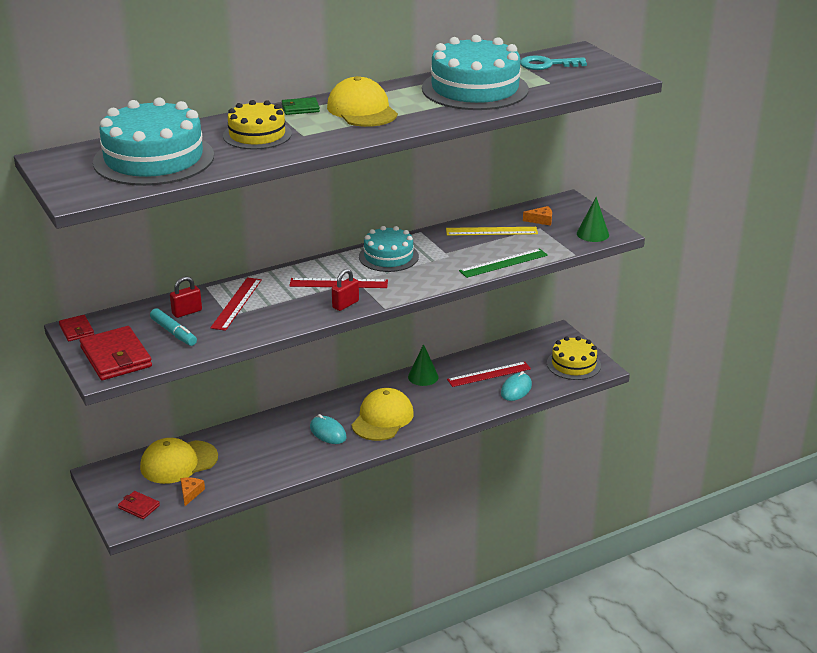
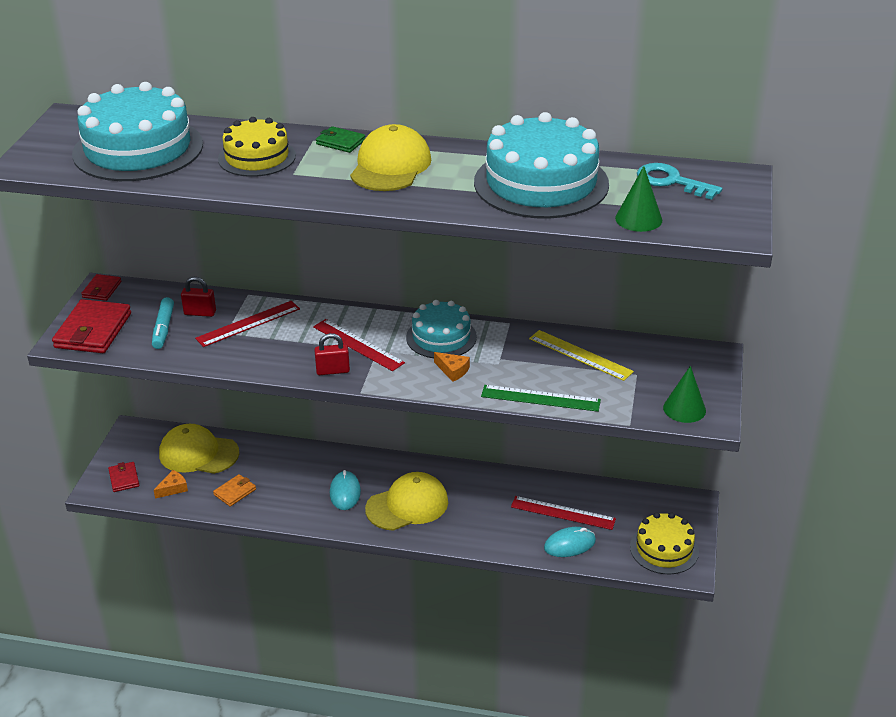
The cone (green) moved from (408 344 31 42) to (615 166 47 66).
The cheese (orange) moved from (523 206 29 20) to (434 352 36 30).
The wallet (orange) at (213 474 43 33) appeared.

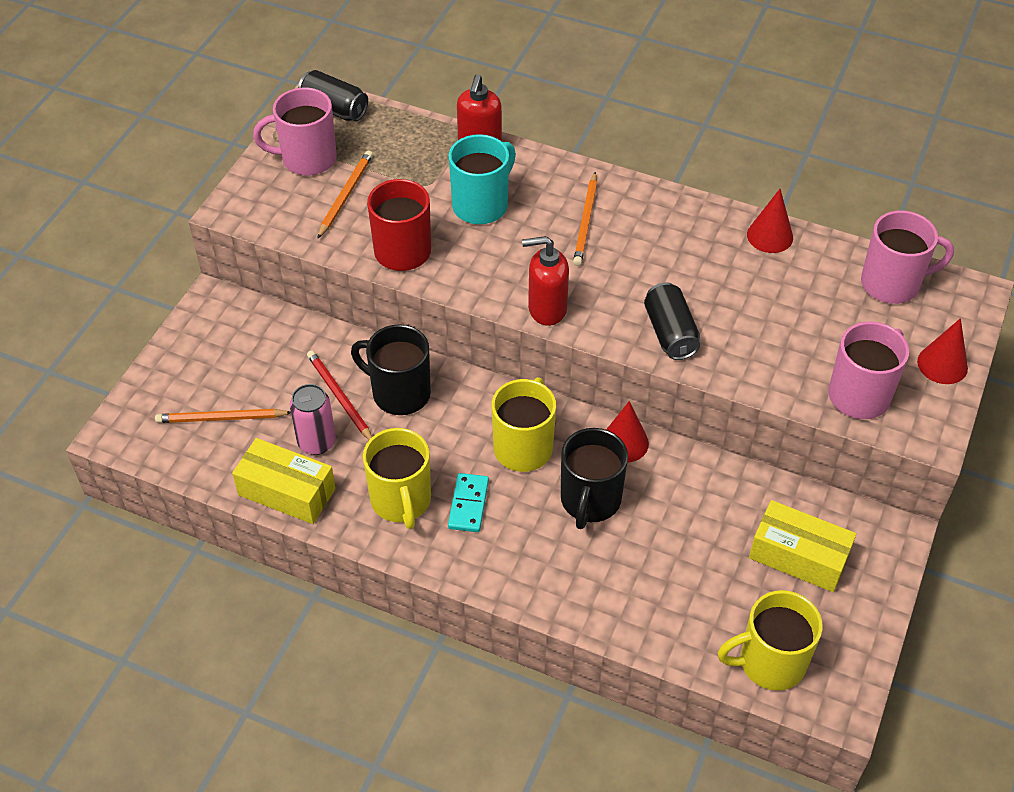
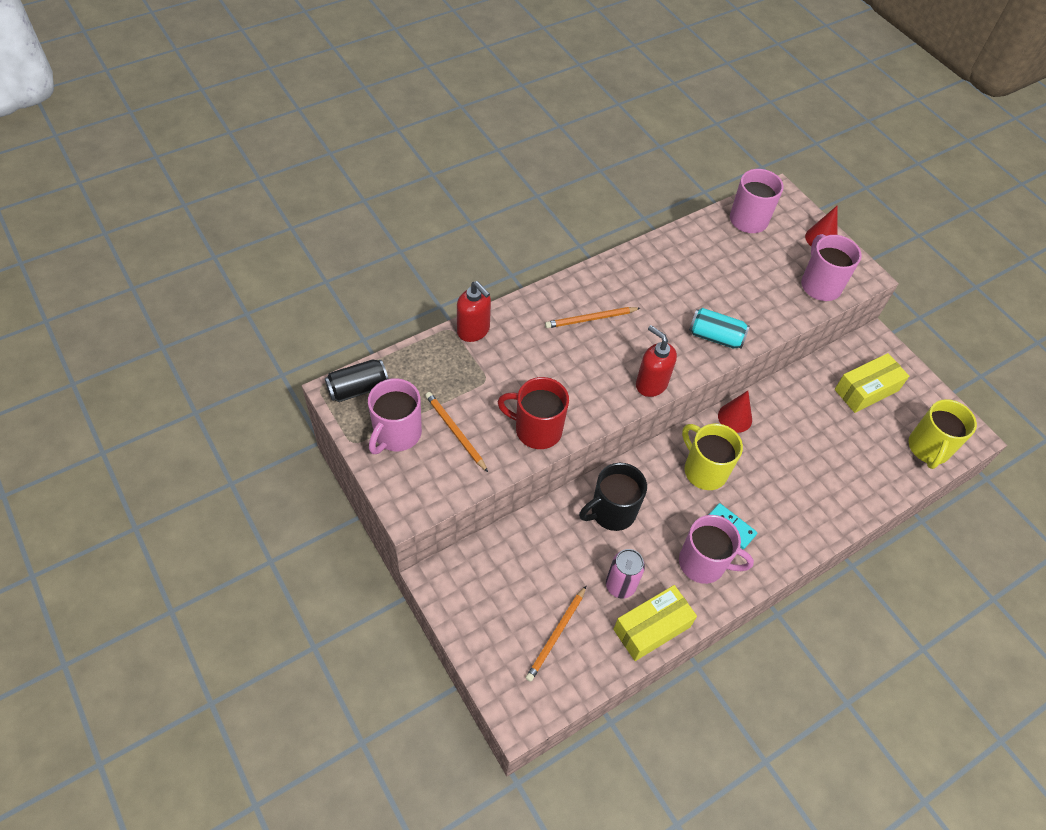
The pencil (red) at (307 350 65 90) disappeared.
The mug (yellow) at (363 428 68 101) became the mug (pink) at (679 515 75 69).
The mug (turquoise) at (449 134 67 90) disappeared.
The soap dispenser (red) at (522 236 47 90) turned 105 degrees clockwise.
The mug (black) at (561 428 67 101) disappeared.
The pencil (orange) at (573 172 24 94) turned 120 degrees clockwise.
The can (black) at (644 282 56 78) became the can (turquoise) at (689 308 61 41).
The cone (red) at (747 189 46 64) disappeared.

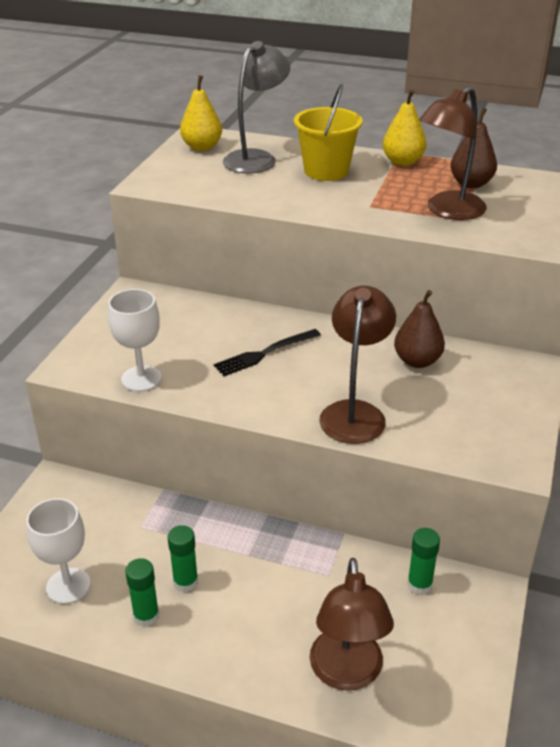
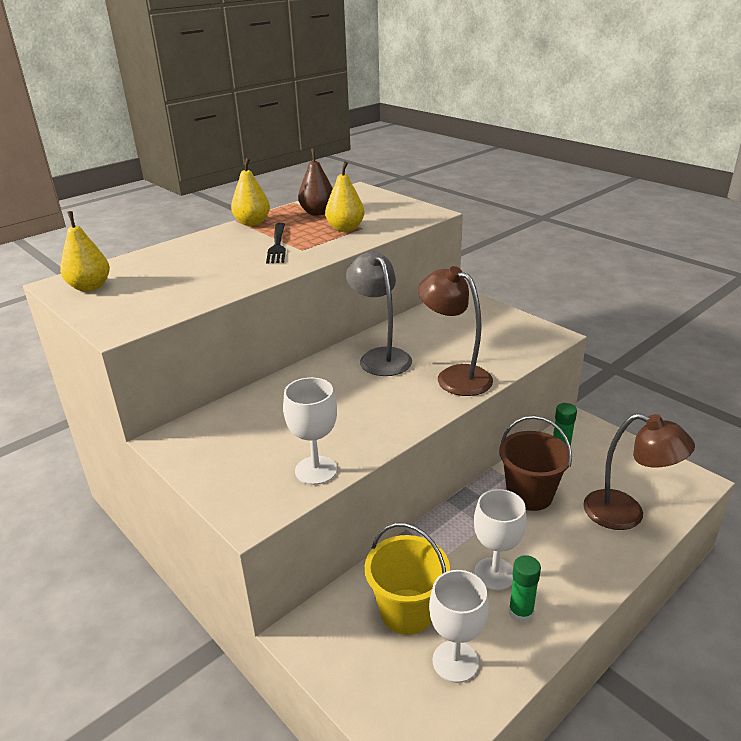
The glue stick (green) at (167 525 31 67) was replaced by the goblet (white) at (474 489 53 101).
The fork (black) moved from (214 329 107 47) to (266 223 20 41).
The lamp (grey) moved from (223 41 67 133) to (346 250 66 126).
The bucket (yellow) moved from (294 84 69 97) to (365 523 85 112).
The pear (brown) at (394 290 51 78) disappeared.
The lamp (brown) at (419 86 68 134) was replaced by the pear (yellow) at (325 161 40 71).
The bucket (brown) at (499 416 73 95) appeared.

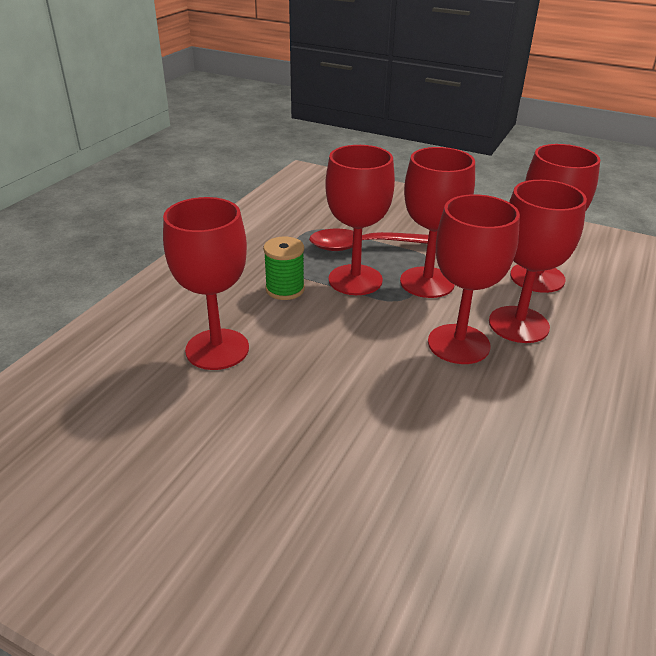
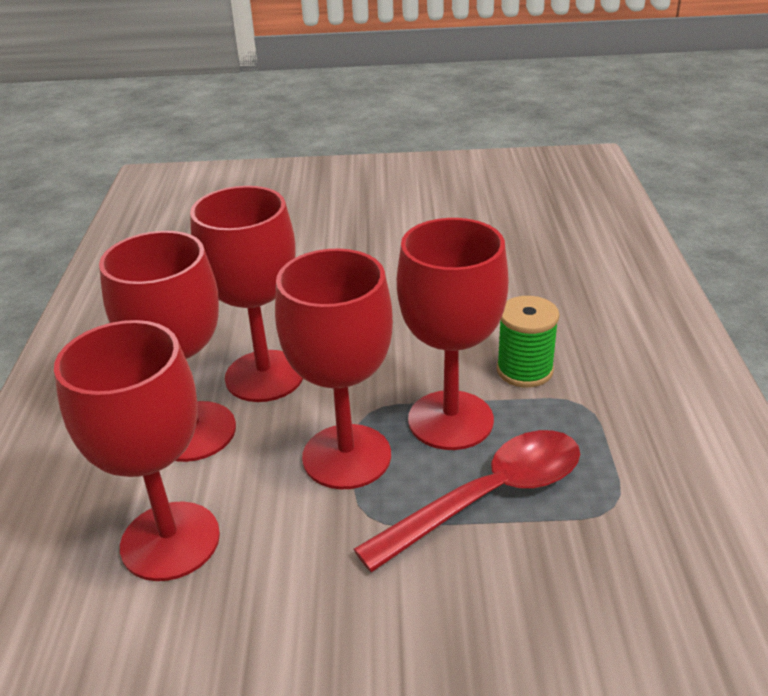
The goblet (red) at (163 197 86 173) disappeared.

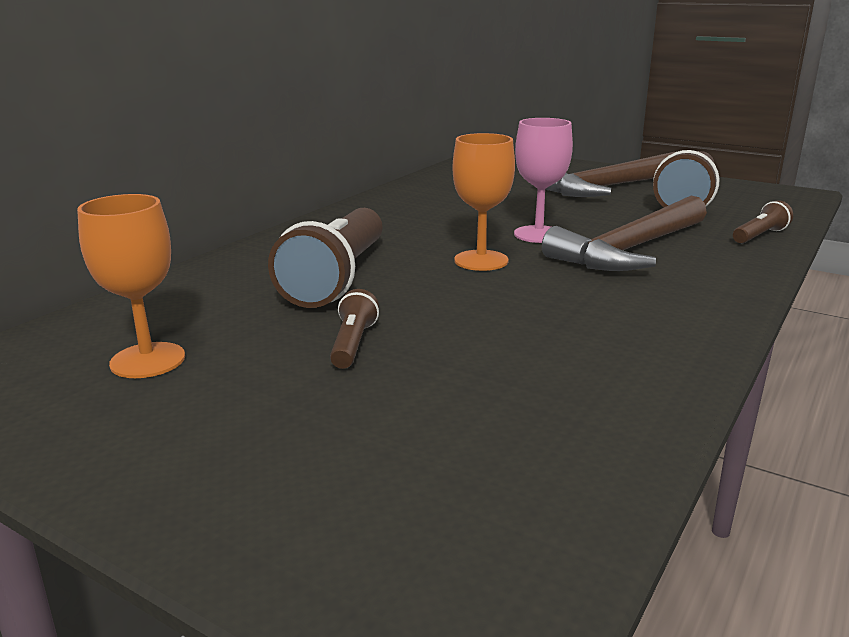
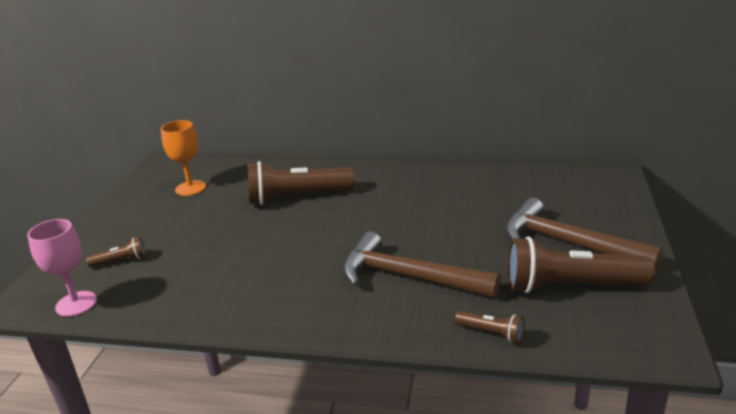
The flashlight (brown) moved from (330 289 49 80) to (86 237 60 30).
The goblet (orange) at (453 133 62 138) disappeared.
The goblet (pink) moved from (514 118 59 125) to (27 219 70 98).

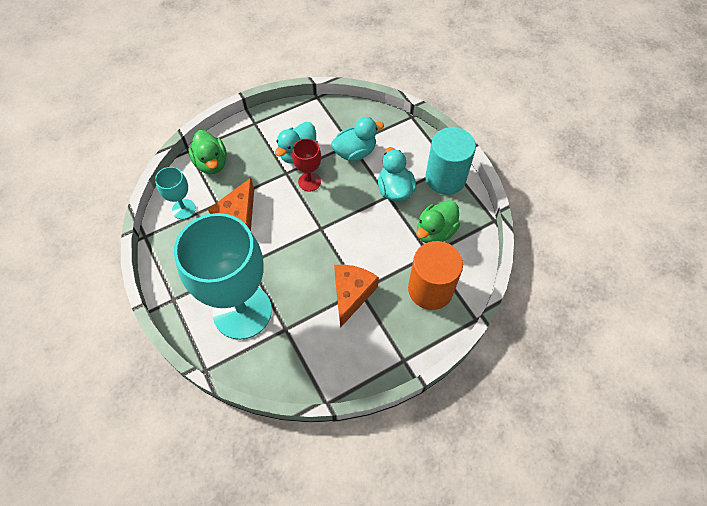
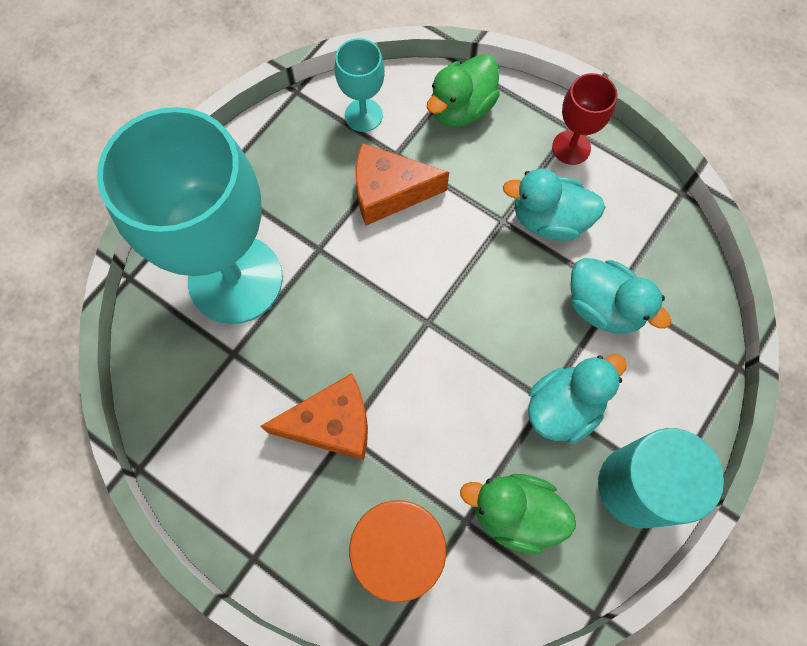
The goblet (red) moved from (292 139 29 52) to (552 73 66 92).

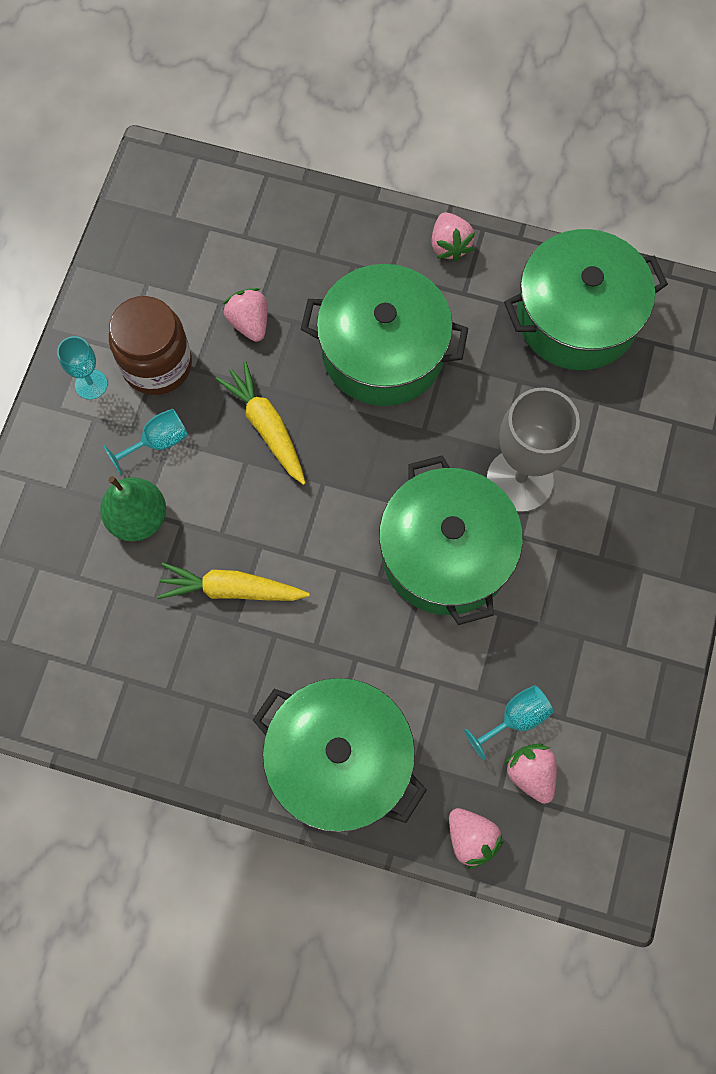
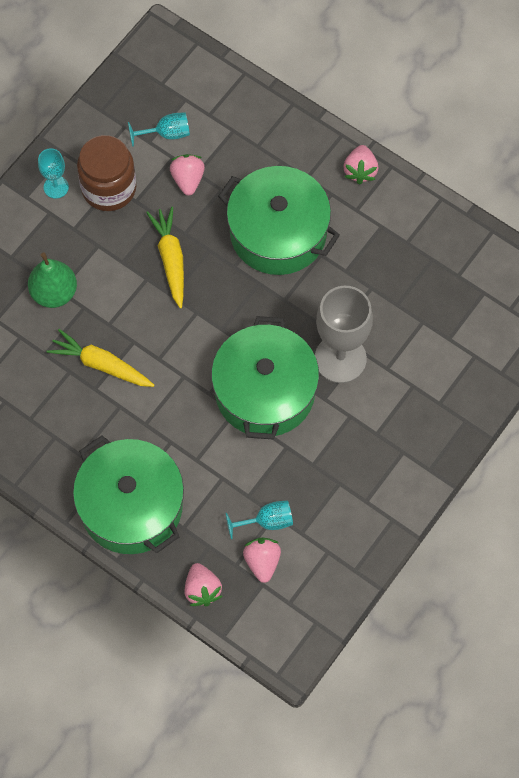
The goblet (turquoise) moved from (103 408 85 67) to (128 112 62 35).
The pot (green) at (504 229 164 141) disappeared.

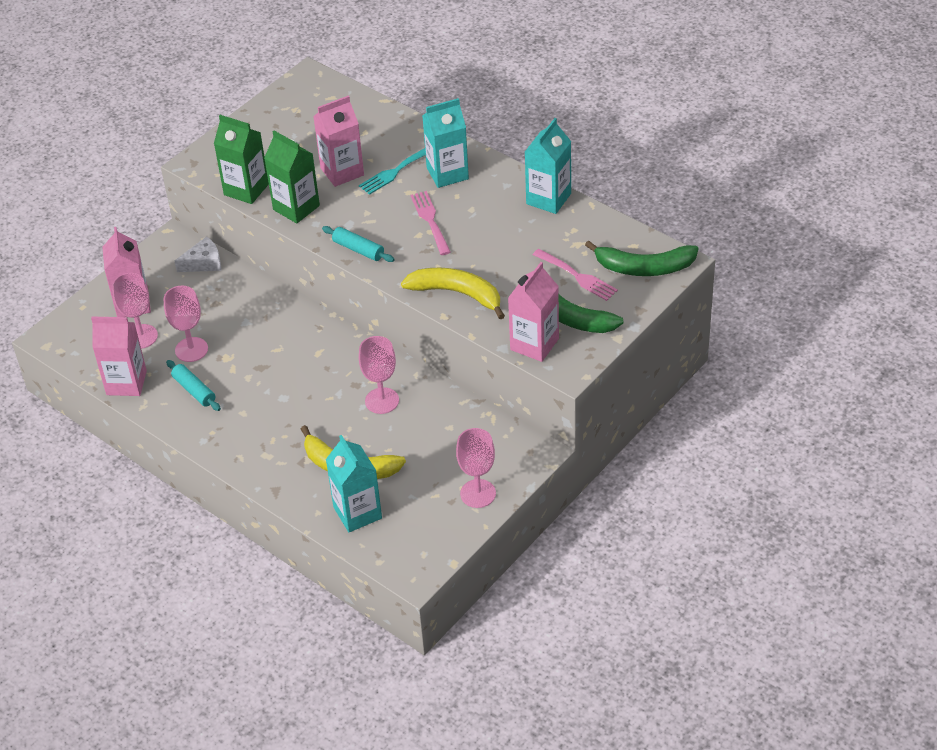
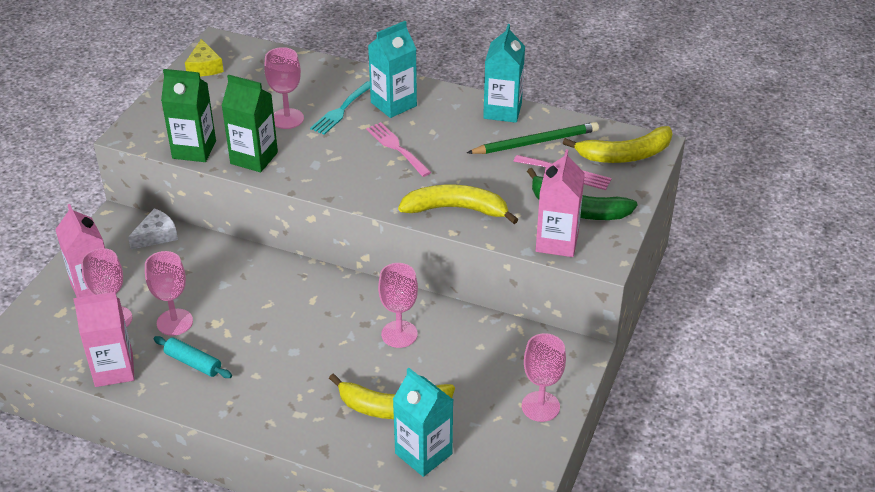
The carton (pink) at (313 95 51 92) was replaced by the goblet (pink) at (264 47 40 82).
The rolling pin (turquoise) at (322 226 73 36) disappeared.
The banana (green) at (585 241 113 35) became the banana (yellow) at (563 126 110 37).
The cheese (yellow) at (185 39 39 37) appeared.
The pencil (green) at (467 122 132 32) appeared.

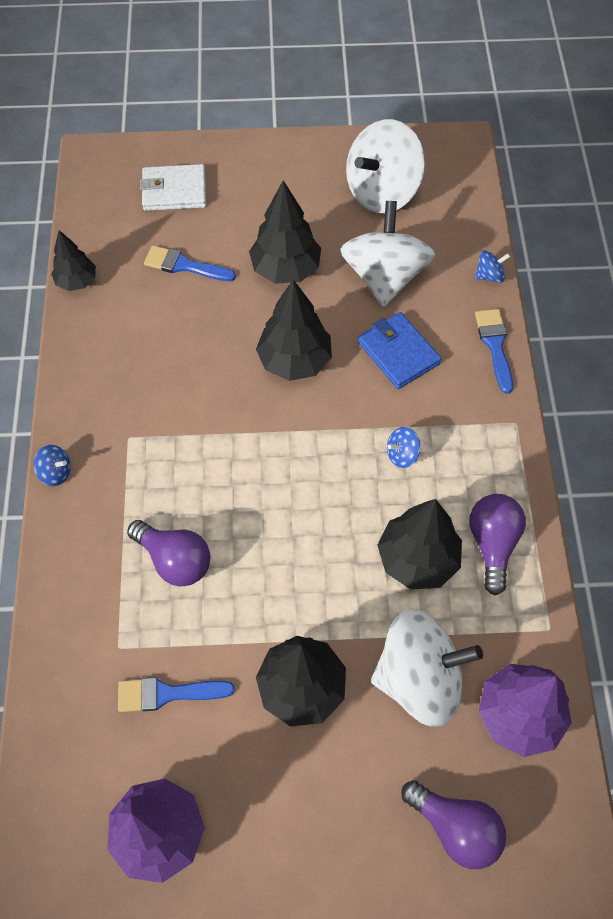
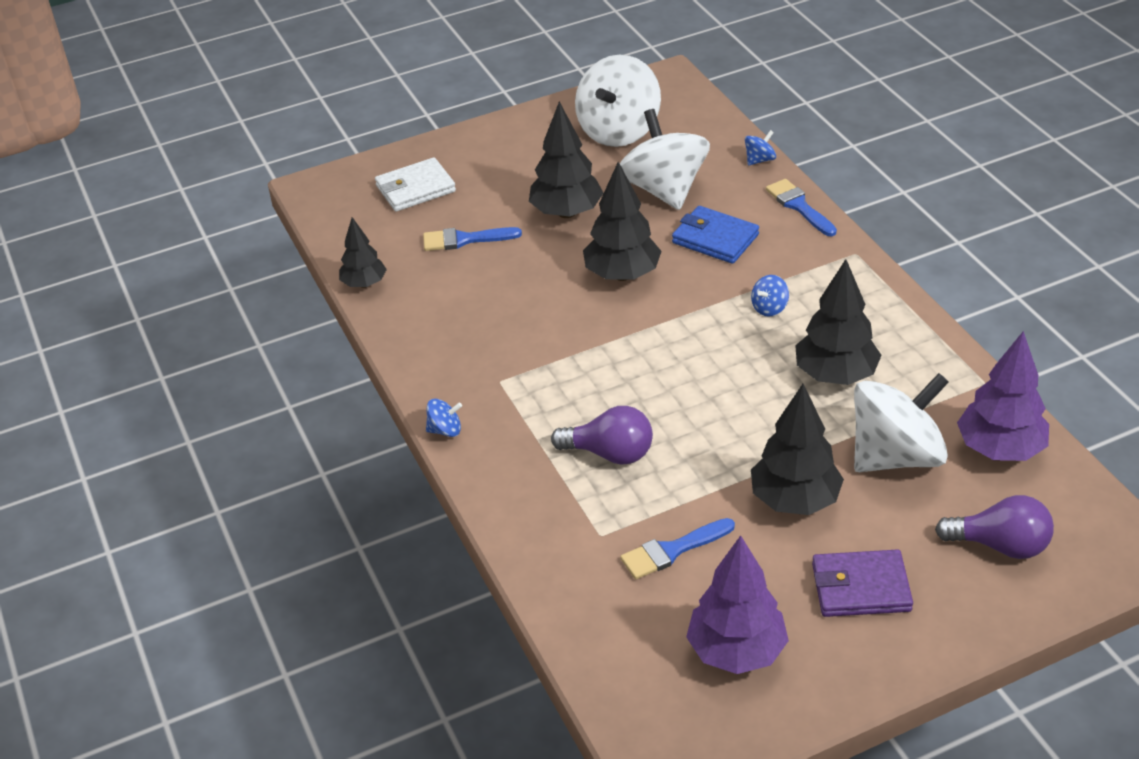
The light bulb (purple) at (469 494 57 101) disappeared.
The wallet (purple) at (812 549 101 68) appeared.

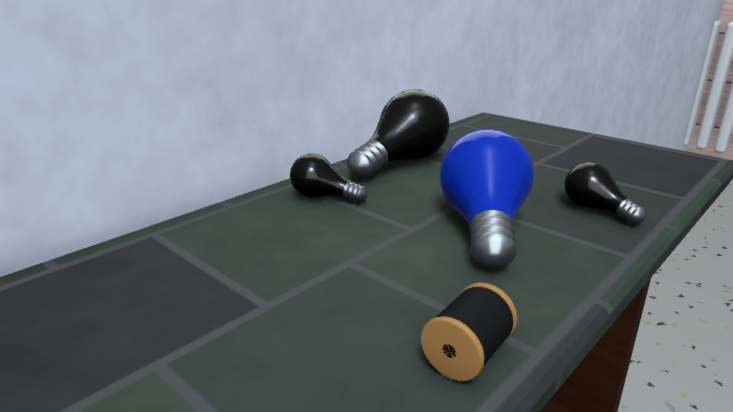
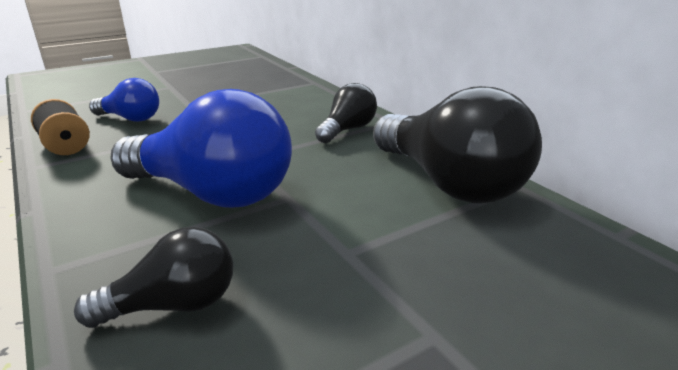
The light bulb (blue) at (89 78 70 44) appeared.

